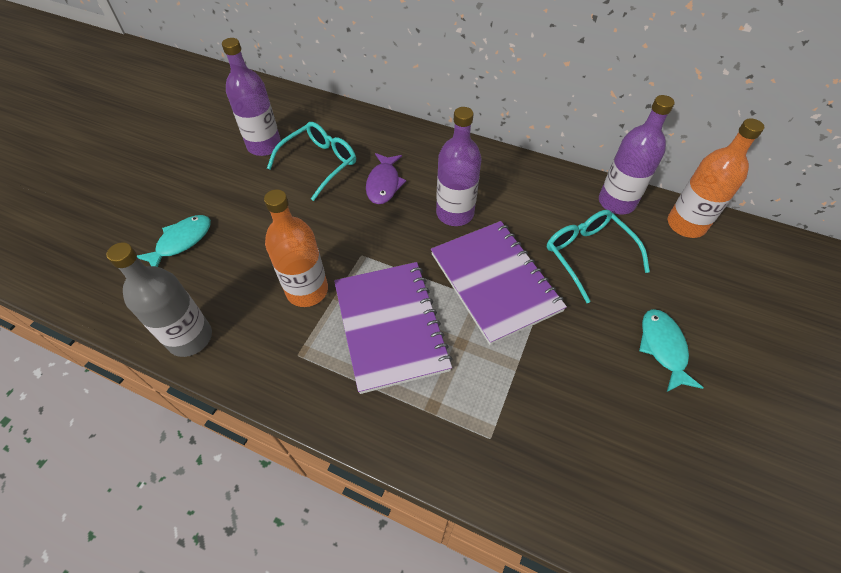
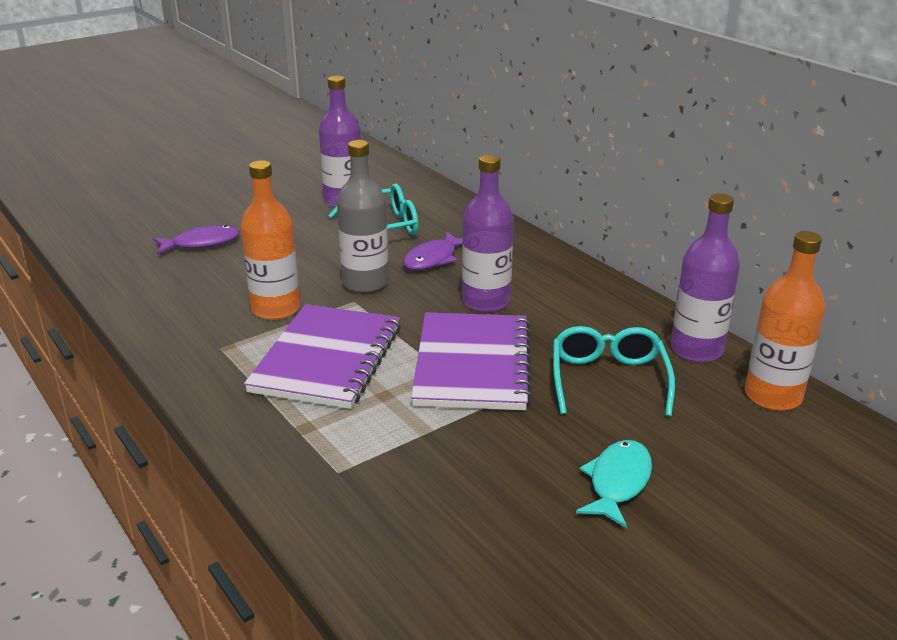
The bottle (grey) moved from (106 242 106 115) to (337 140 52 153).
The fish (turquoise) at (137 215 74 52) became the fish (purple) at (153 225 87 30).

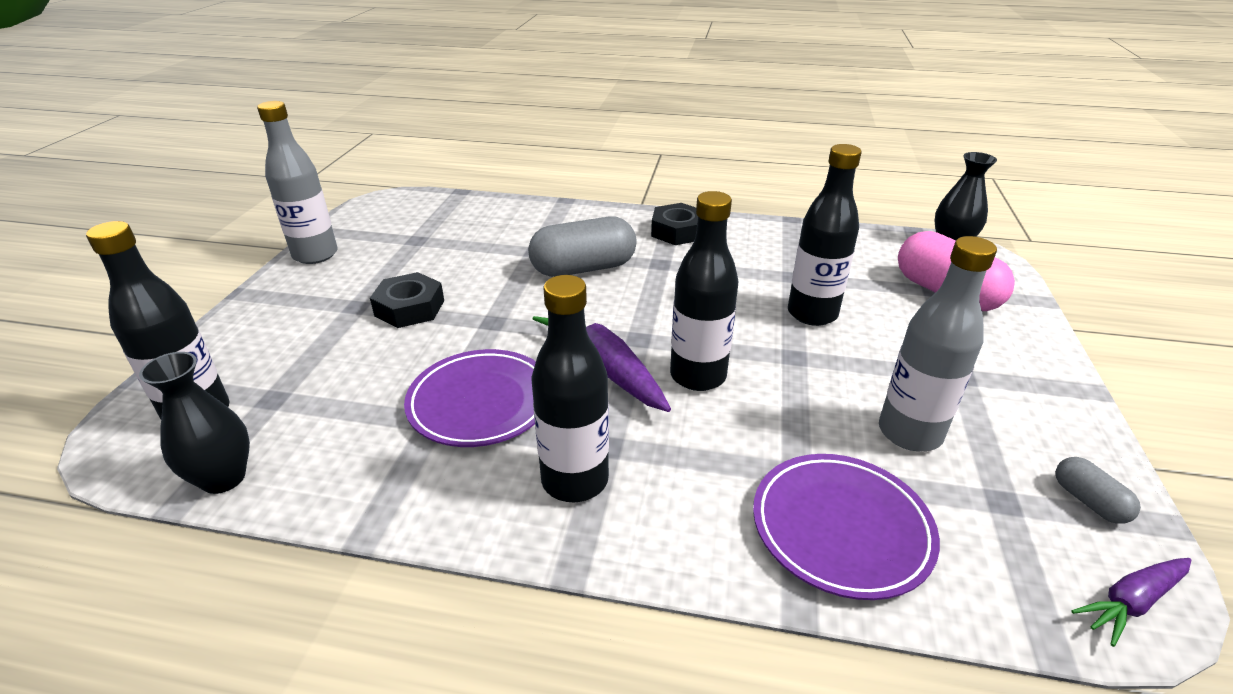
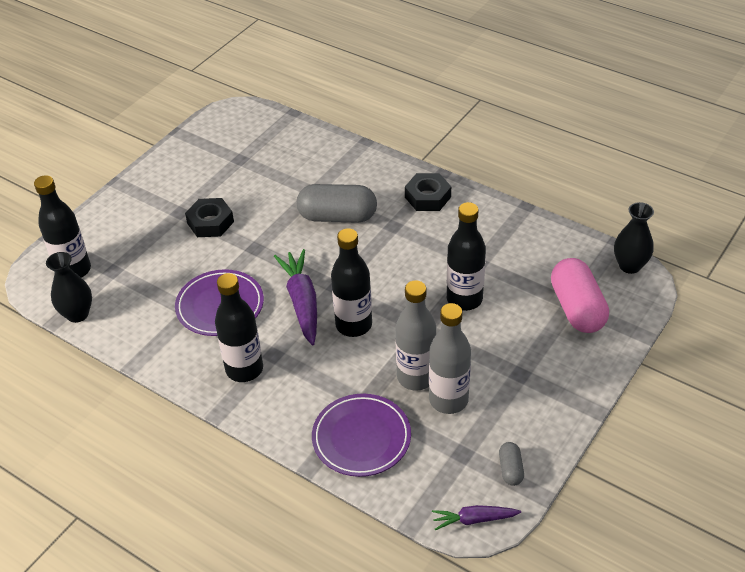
The bottle (grey) moved from (257 101 80 163) to (395 280 41 111).

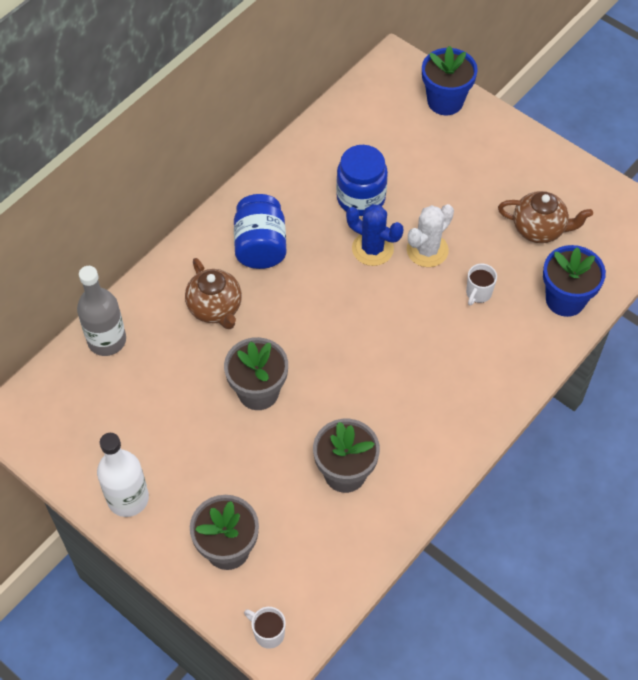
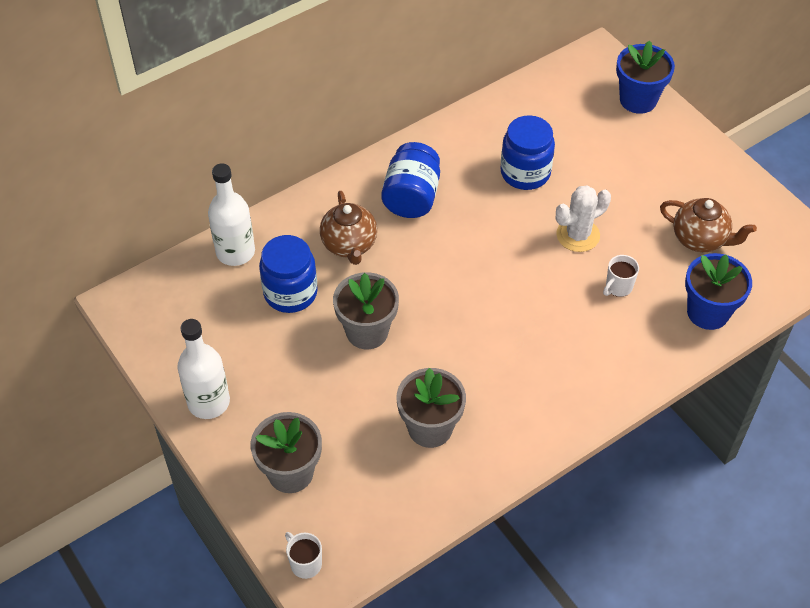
The bottle (grey) at (77 266 49 90) became the bottle (white) at (208 163 47 103).
The cactus (blue) at (346 204 58 62) disappeared.
The jar (blue) at (259 235 59 78) appeared.

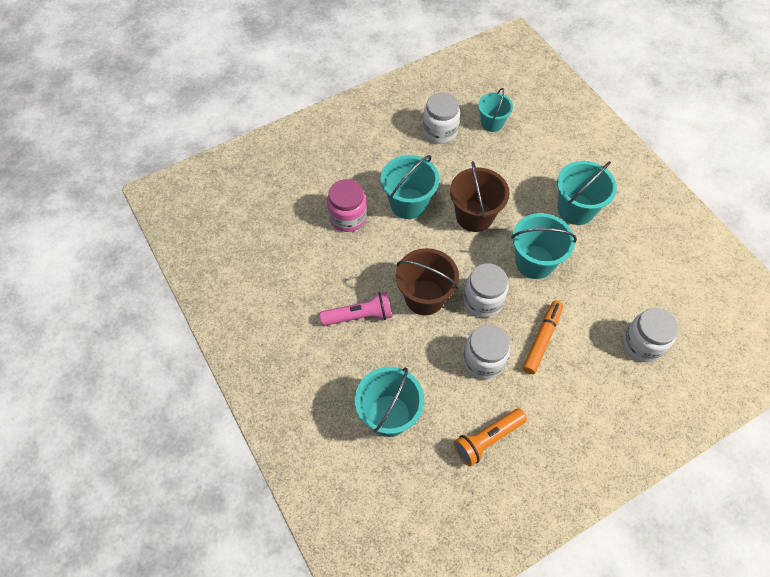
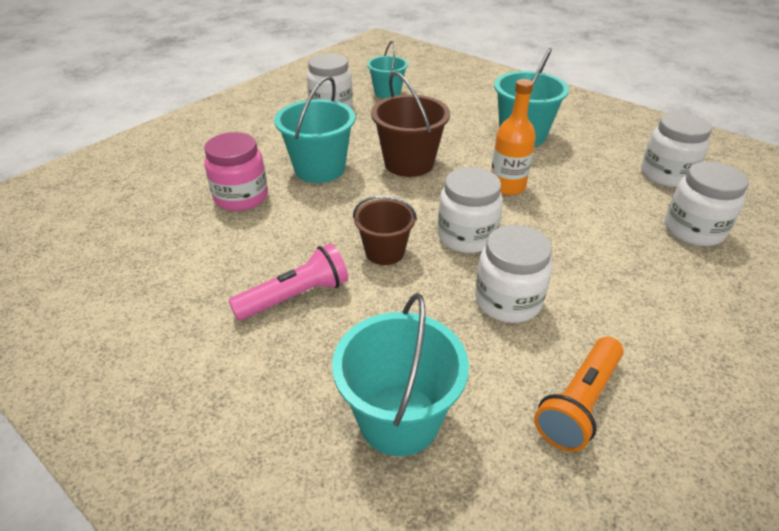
The bucket (brown) at (396 248 63 67) changed to 0.65 times the size.
The bucket (turquoise) at (511 213 66 66) was replaced by the bottle (orange) at (491 79 45 116).
The marker (orange) at (523 301 40 73) disappeared.
The jar (white) at (641 112 71 75) appeared.

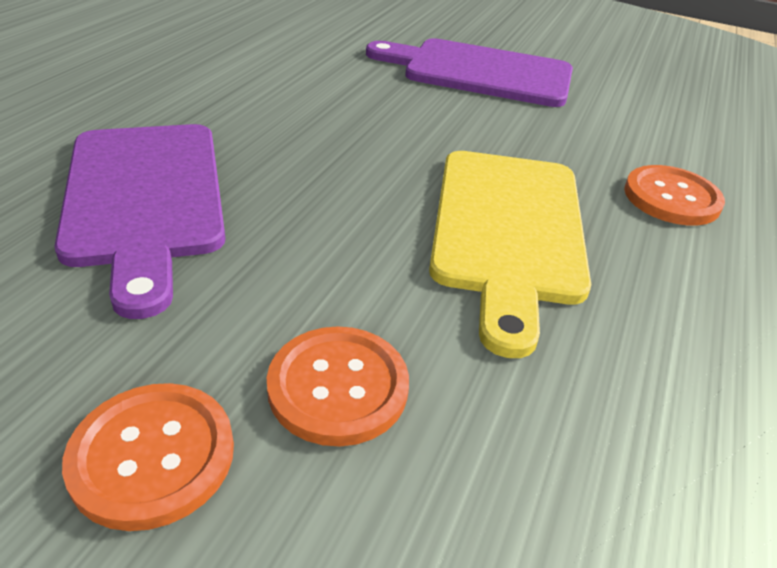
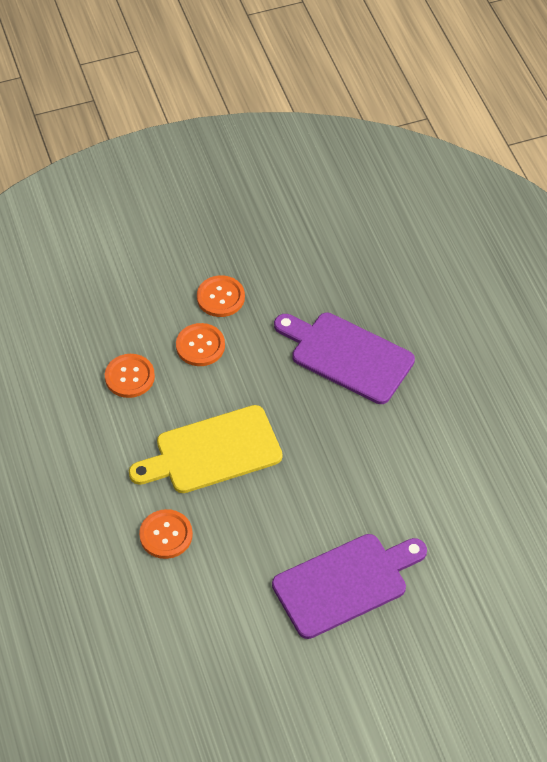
The cutting board (yellow) at (429 151 162 207) turned 75 degrees counterclockwise.
The button (orange) at (105 354 50 44) appeared.

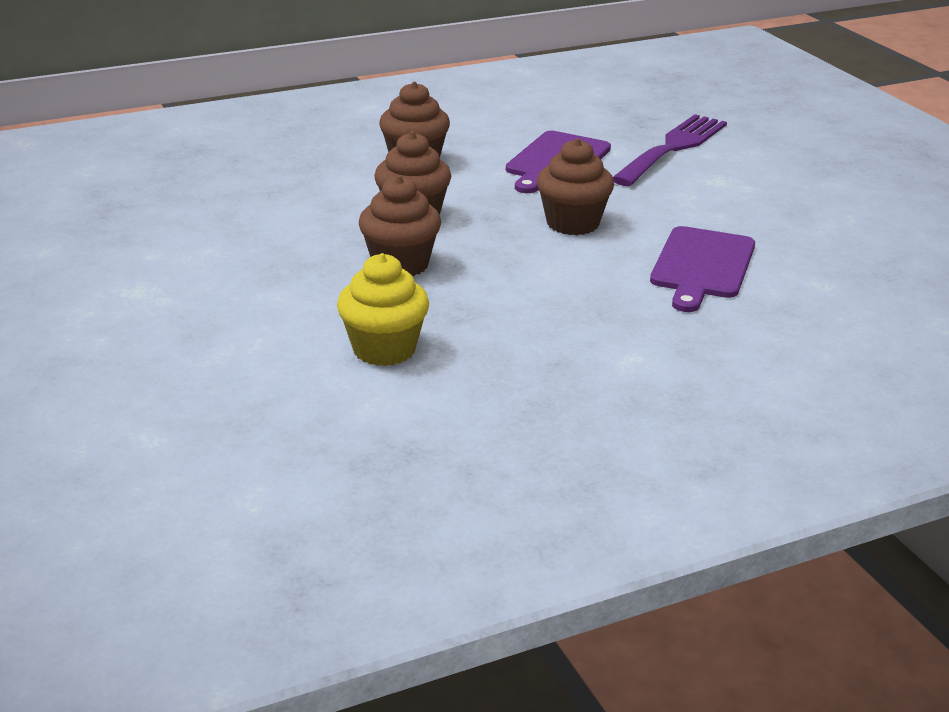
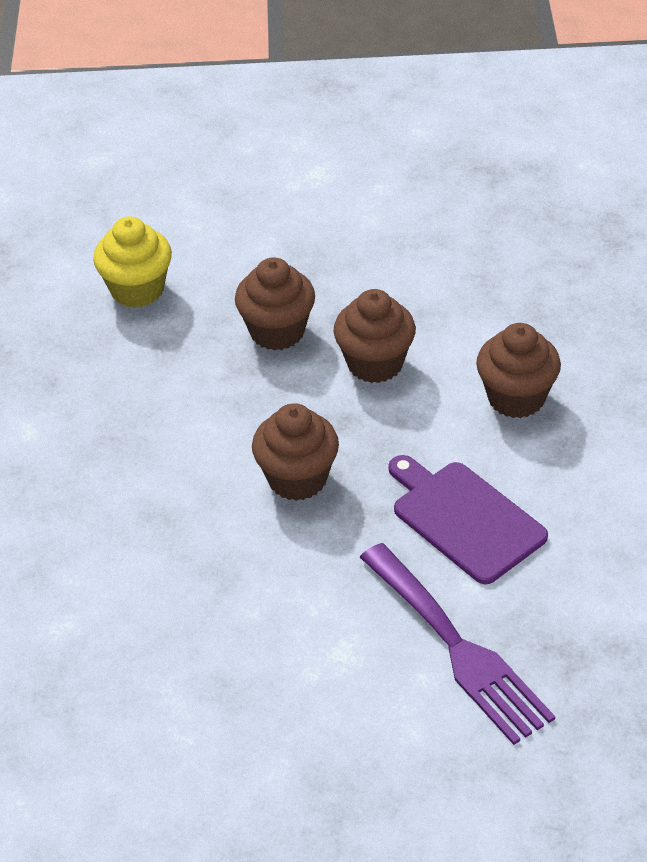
The cutting board (purple) at (650 226 105 86) disappeared.

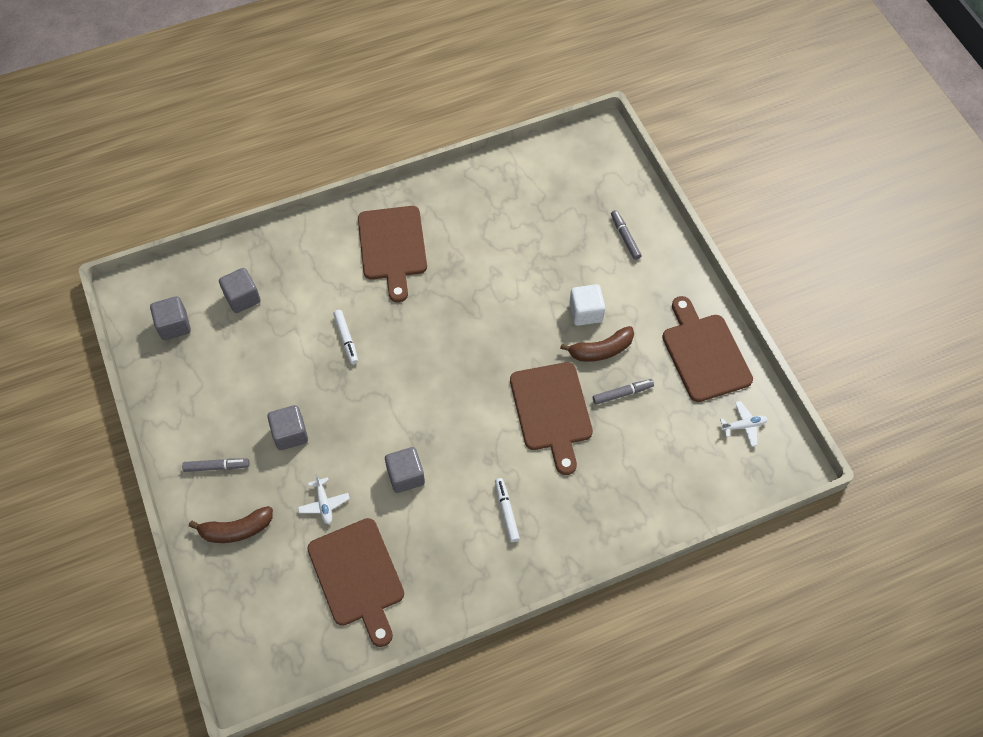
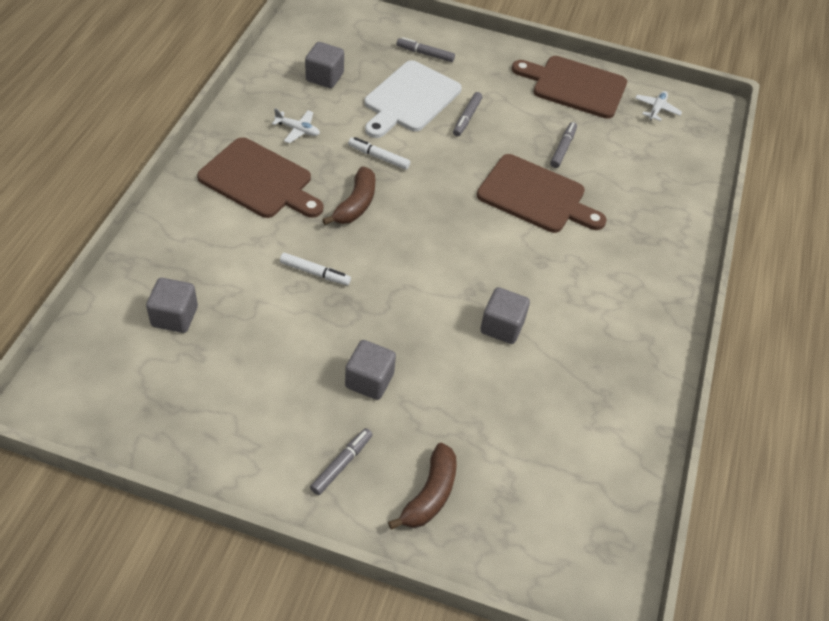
The cube (grey) moved from (150 296 41 44) to (305 42 39 46).
The plane (white) moved from (298 474 52 50) to (272 108 48 35).
The cutting board (brown) at (307 518 97 129) disappeared.
The marker (white) moved from (495 478 25 64) to (348 137 62 33).
The banana (brown) moved from (560 326 74 36) to (322 166 53 59).
The cube (white) at (569 284 36 42) was replaced by the marker (grey) at (453 92 30 44).
The cutting board (white) at (364 60 98 78) appeared.

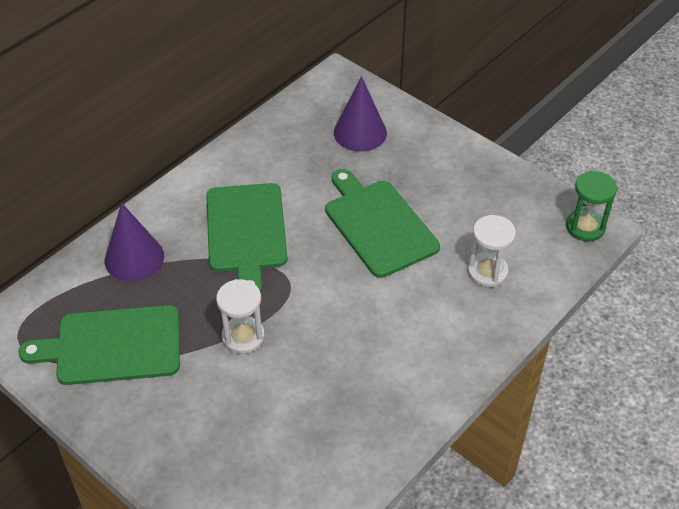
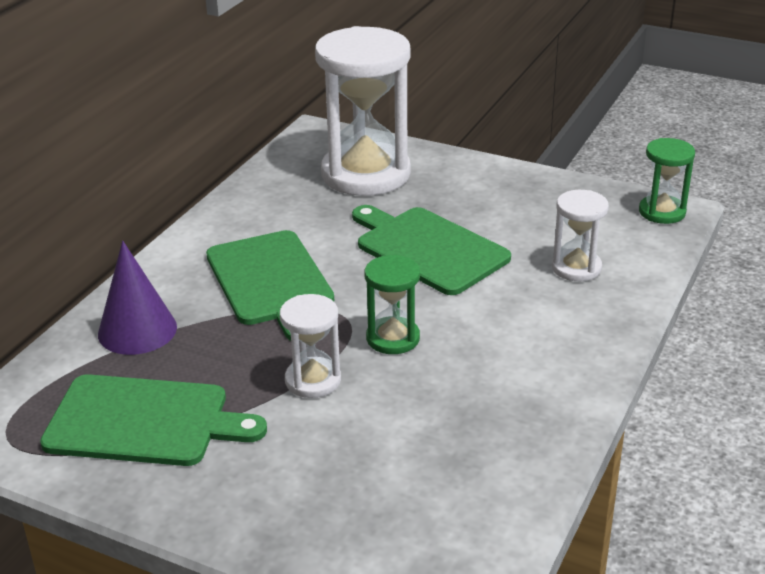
The cutting board (green) at (19 305 161 80) turned 150 degrees counterclockwise.
The cone (purple) at (334 76 53 76) was replaced by the hourglass (white) at (315 26 96 170).
The hourglass (green) at (364 255 56 99) appeared.

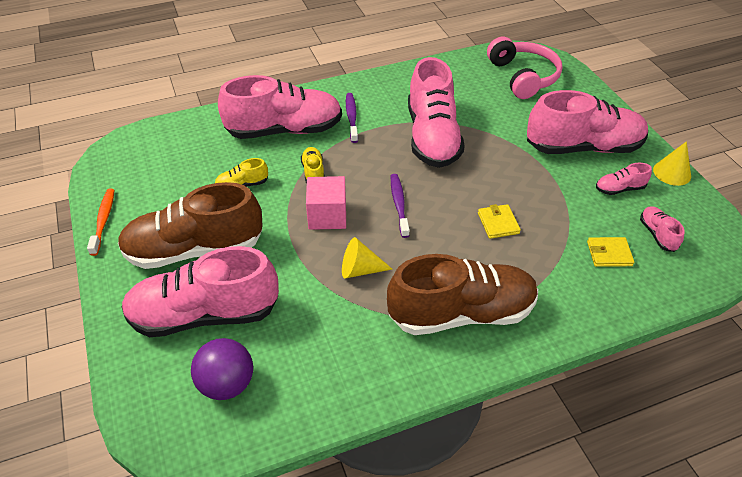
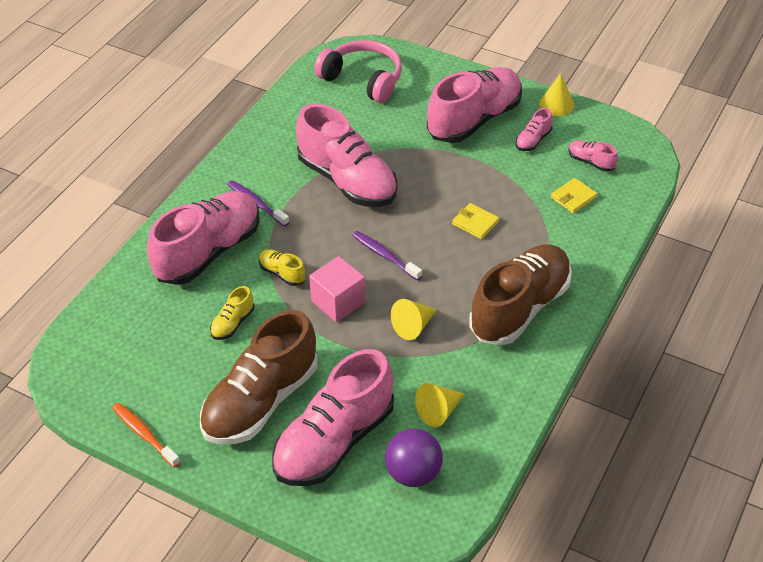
The cone (yellow) at (415 383 50 44) appeared.

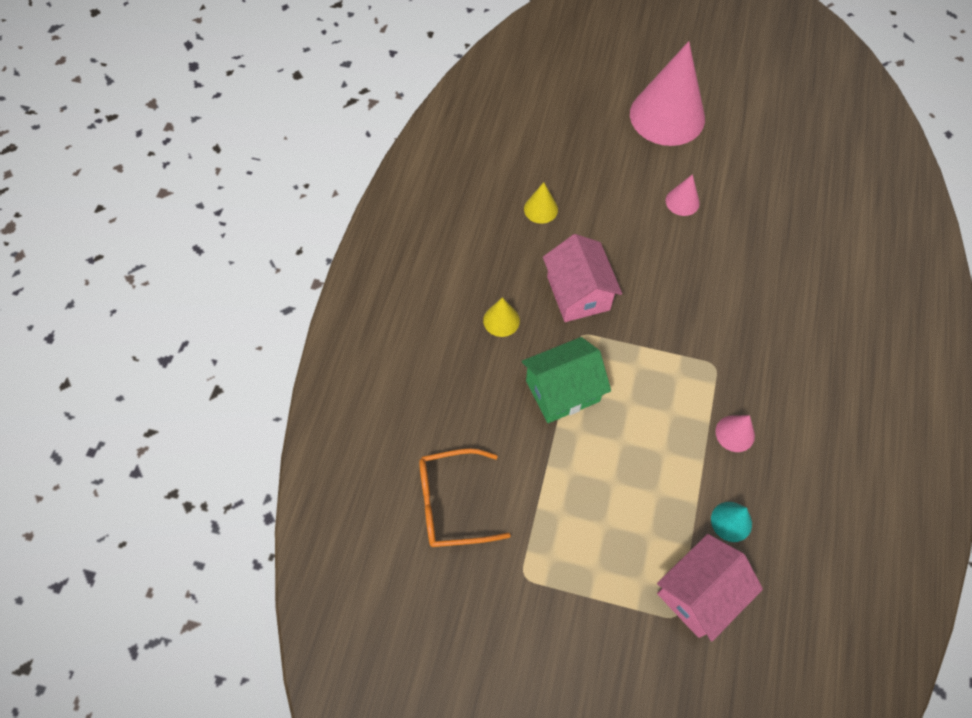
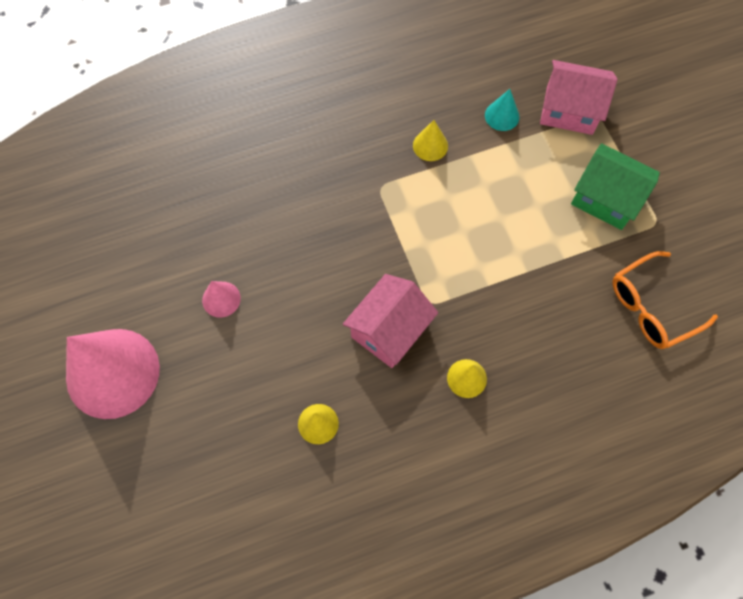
The glasses (orange) at (419 448 92 99) turned 105 degrees clockwise.
The house (green) moved from (522 337 89 86) to (571 143 89 87).
The cone (pink) at (716 415 39 37) became the cone (yellow) at (413 120 35 41).

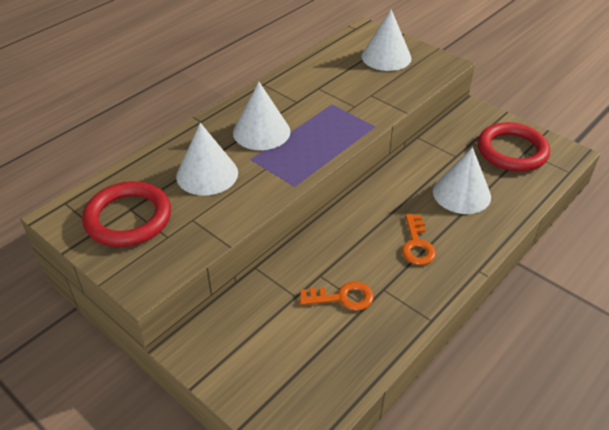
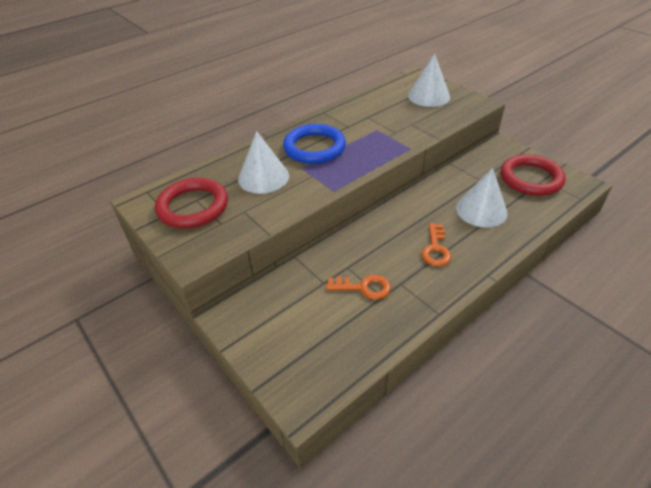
The cone (white) at (233 82 58 68) was replaced by the ring (blue) at (283 124 63 40).

